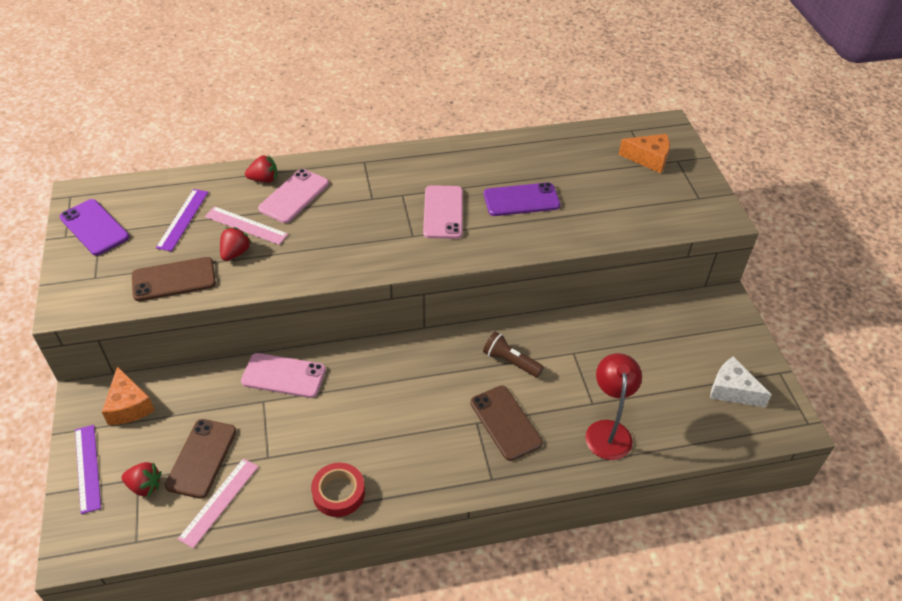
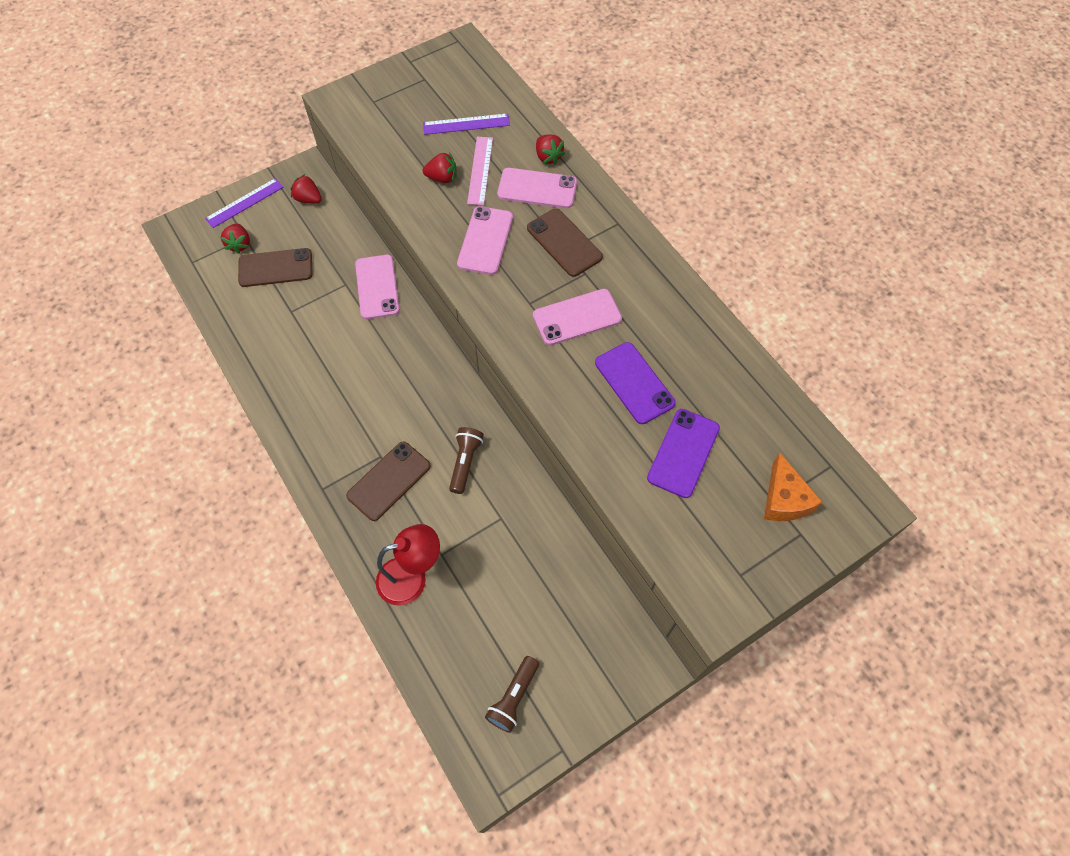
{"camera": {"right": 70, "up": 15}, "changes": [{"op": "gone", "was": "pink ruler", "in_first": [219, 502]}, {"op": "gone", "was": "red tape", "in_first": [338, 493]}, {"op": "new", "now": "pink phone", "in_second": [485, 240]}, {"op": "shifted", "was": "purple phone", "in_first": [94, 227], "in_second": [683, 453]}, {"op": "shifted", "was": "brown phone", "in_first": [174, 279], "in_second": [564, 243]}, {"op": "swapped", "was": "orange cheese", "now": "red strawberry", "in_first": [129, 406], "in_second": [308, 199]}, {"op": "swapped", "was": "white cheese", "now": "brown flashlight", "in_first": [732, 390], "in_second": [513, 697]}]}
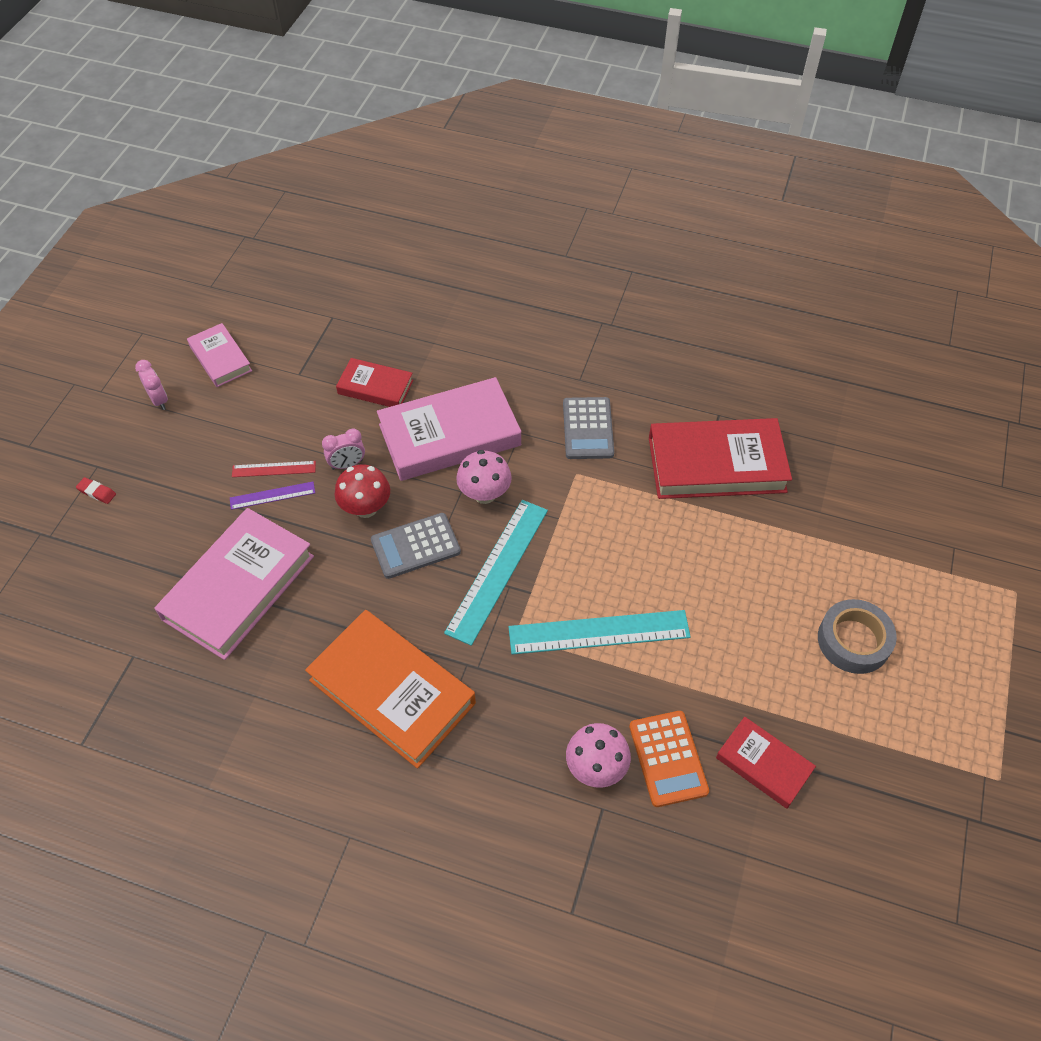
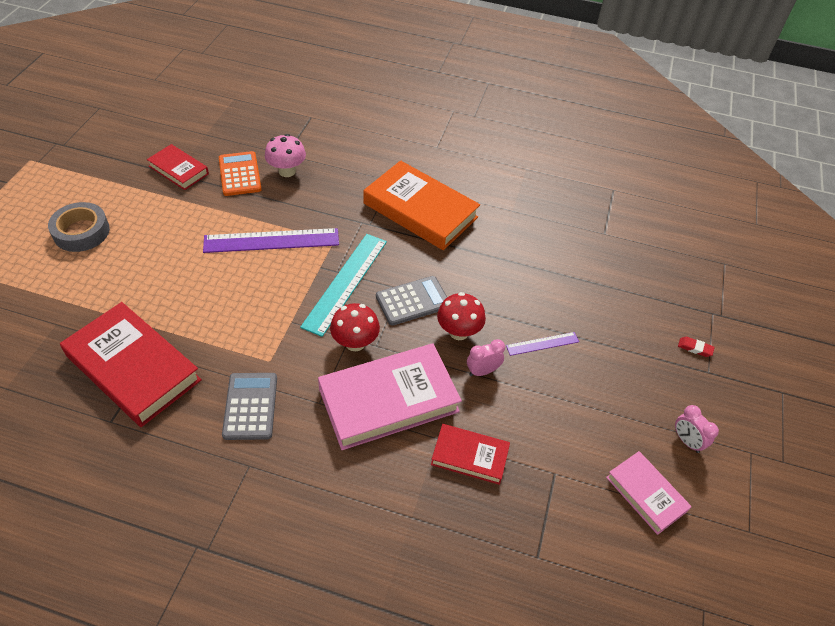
{"camera": {"right": 175, "up": -5}, "changes": [{"op": "gone", "was": "pink book", "in_first": [239, 587]}, {"op": "gone", "was": "red ruler", "in_first": [274, 469]}, {"op": "repainted", "was": "pink mushroom", "now": "red mushroom", "in_first": [484, 494], "in_second": [355, 343]}, {"op": "repainted", "was": "turquoise ruler", "now": "purple ruler", "in_first": [599, 632], "in_second": [271, 240]}, {"op": "rotated", "was": "red book", "in_first": [716, 464], "in_second": [133, 368], "clockwise": 45}]}
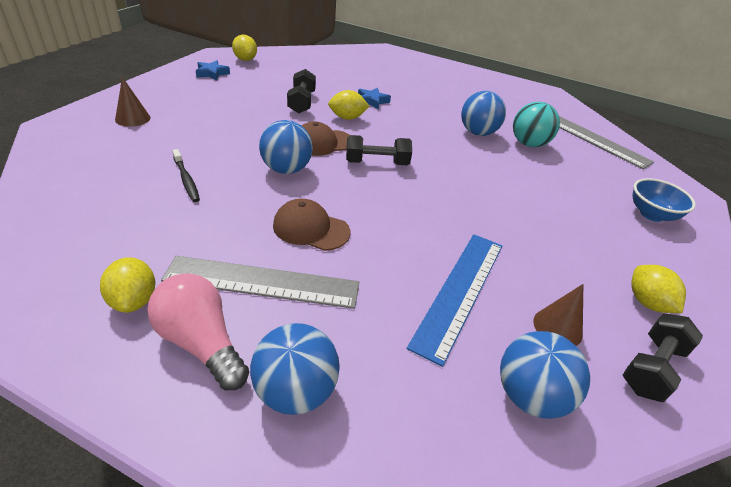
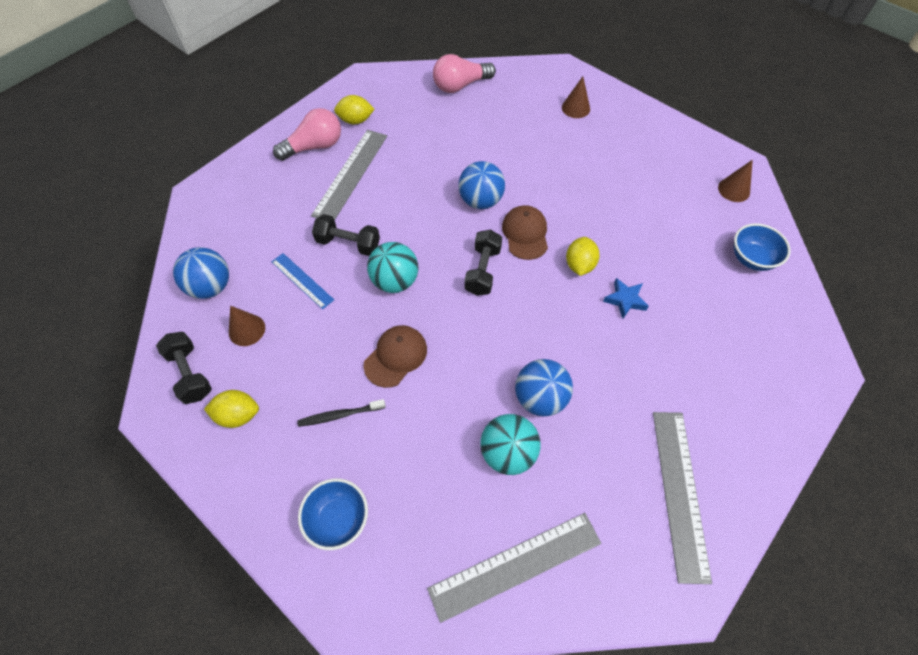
{"camera": {"right": 110, "up": 20}, "changes": [{"op": "gone", "was": "blue star", "in_first": [212, 73]}, {"op": "gone", "was": "blue ball", "in_first": [295, 391]}, {"op": "new", "now": "turquoise ball", "in_second": [395, 281]}, {"op": "new", "now": "pink light bulb", "in_second": [460, 85]}, {"op": "new", "now": "grey ruler", "in_second": [680, 492]}, {"op": "new", "now": "blue bowl", "in_second": [751, 258]}, {"op": "shifted", "was": "black toothbrush", "in_first": [186, 180], "in_second": [340, 415]}, {"op": "shifted", "was": "brown cap", "in_first": [311, 229], "in_second": [396, 356]}, {"op": "shifted", "was": "black dumbbell", "in_first": [301, 102], "in_second": [348, 243]}, {"op": "swapped", "was": "yellow lemon", "now": "brown cone", "in_first": [245, 59], "in_second": [734, 190]}, {"op": "scaled", "was": "blue ruler", "in_first": [460, 291], "in_second": [302, 280], "ratio": 0.59}]}
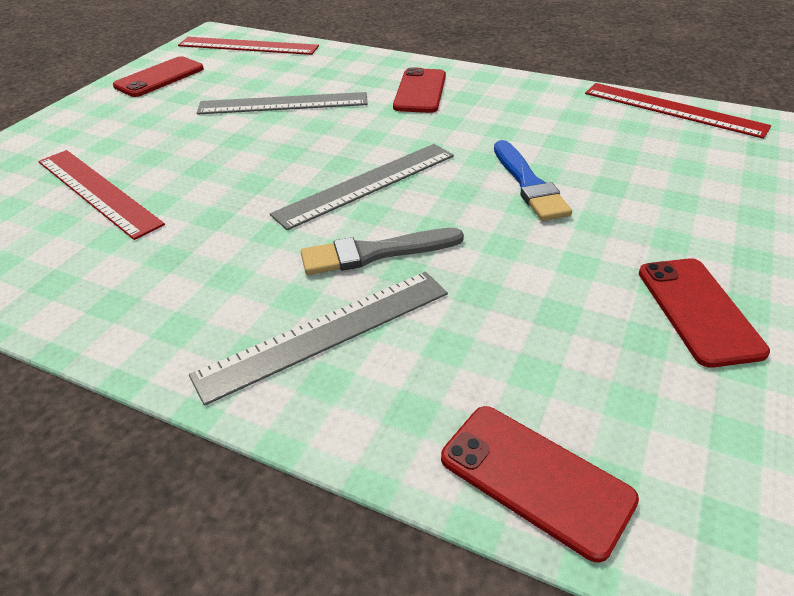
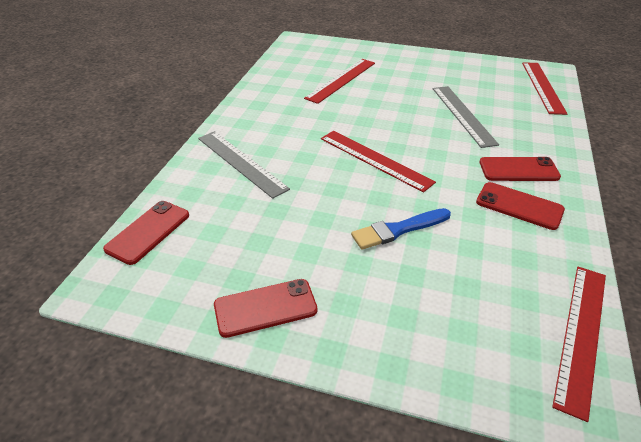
{"camera": {"right": 80, "up": 0}, "changes": [{"op": "gone", "was": "grey brush", "in_first": [375, 253]}, {"op": "shifted", "was": "red phone", "in_first": [159, 77], "in_second": [519, 206]}, {"op": "repainted", "was": "grey ruler", "now": "red ruler", "in_first": [367, 184], "in_second": [375, 159]}]}
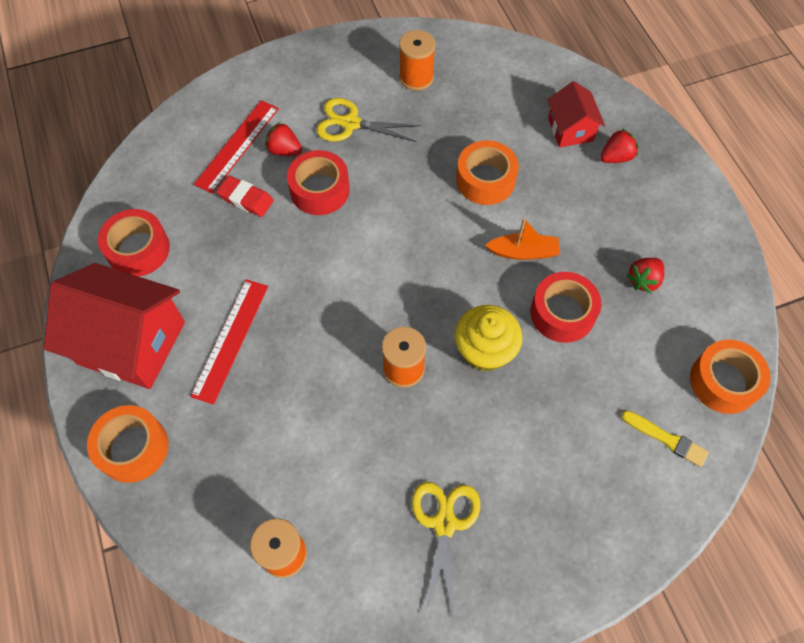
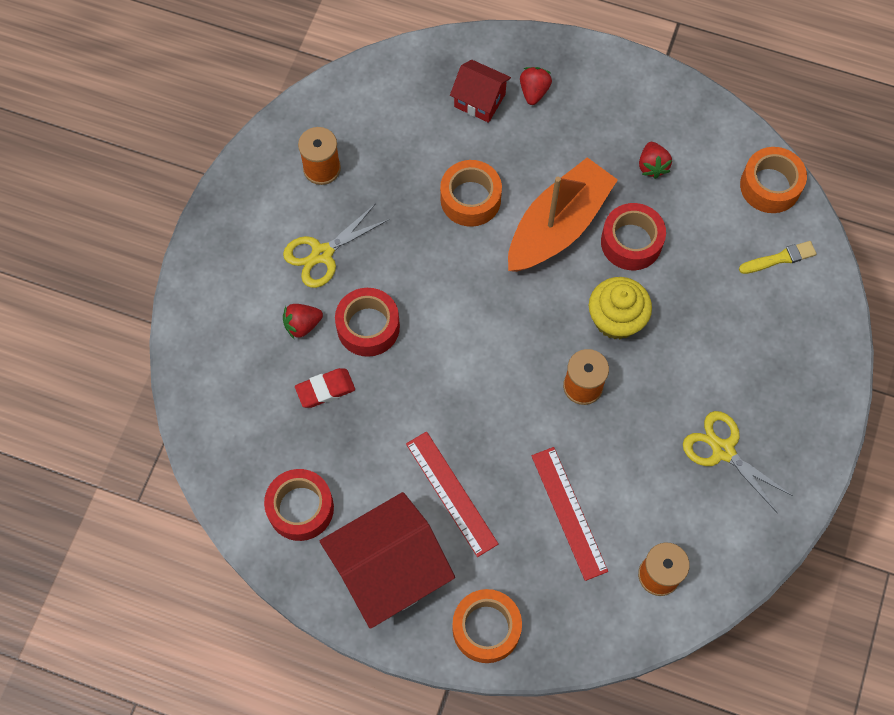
{"camera": {"right": -50, "up": 5}, "changes": [{"op": "shifted", "was": "red ruler", "in_first": [237, 145], "in_second": [568, 513]}, {"op": "scaled", "was": "orange boat", "in_first": [523, 252], "in_second": [558, 226], "ratio": 2.04}]}
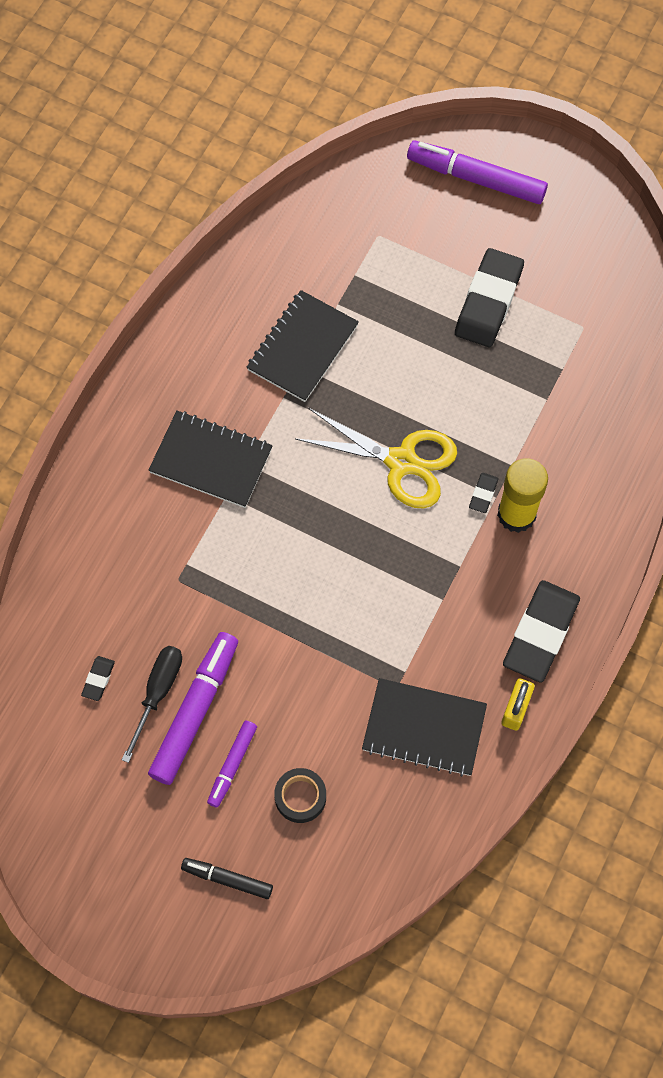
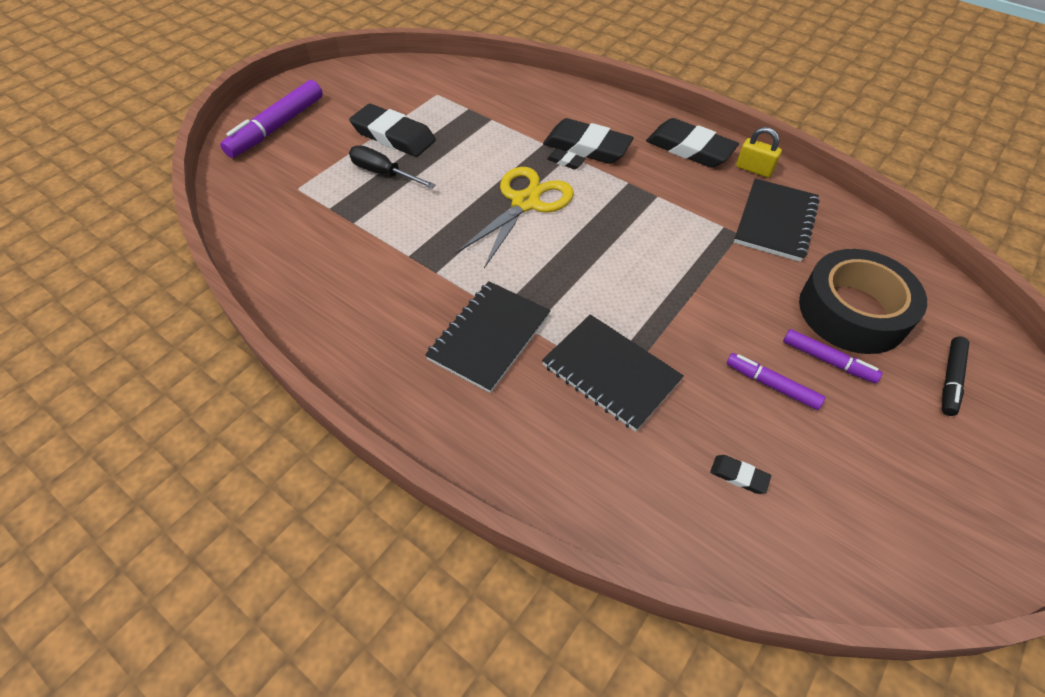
{"camera": {"right": -80, "up": -15}, "changes": [{"op": "shifted", "was": "black screwdriver", "in_first": [157, 693], "in_second": [383, 173]}, {"op": "shifted", "was": "black notebook", "in_first": [302, 348], "in_second": [610, 373]}, {"op": "swapped", "was": "yellow glue stick", "now": "black eraser", "in_first": [516, 514], "in_second": [587, 147]}, {"op": "scaled", "was": "purple marker", "in_first": [195, 711], "in_second": [771, 385], "ratio": 0.56}, {"op": "scaled", "was": "black tape", "in_first": [300, 797], "in_second": [852, 311], "ratio": 2.1}]}
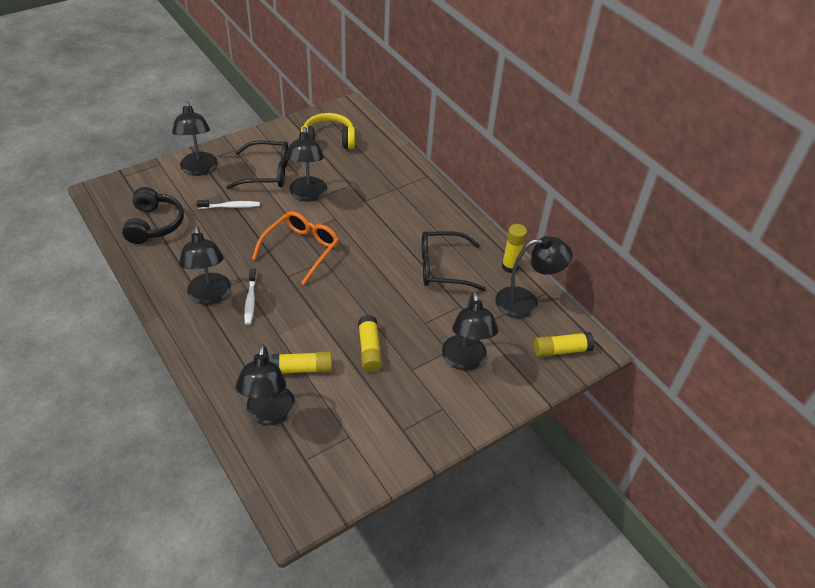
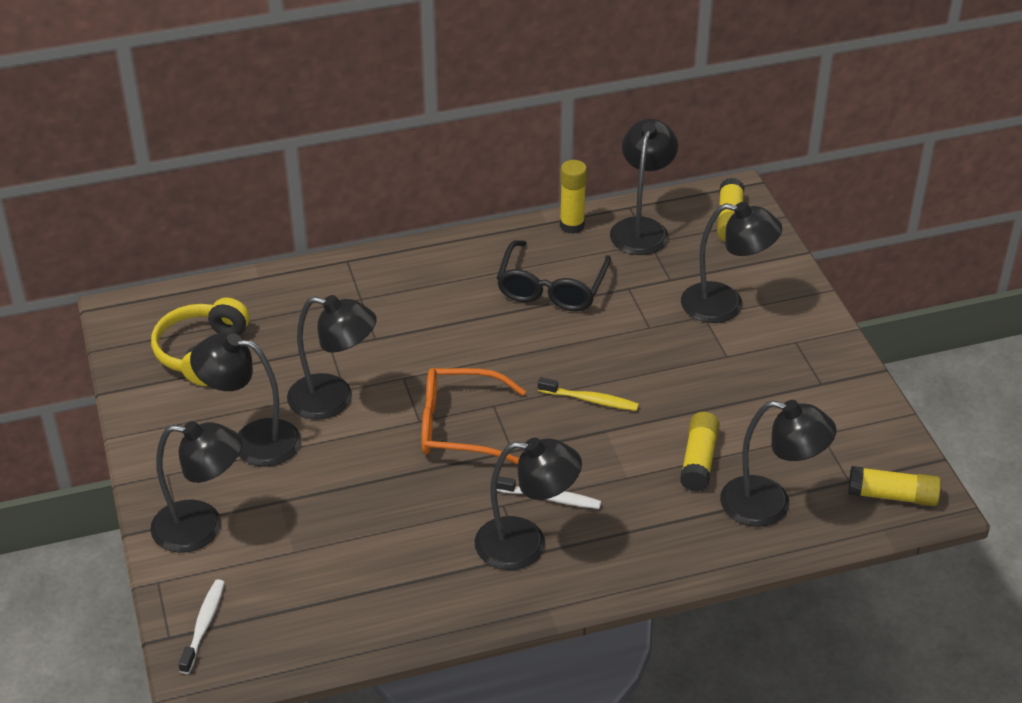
{"camera": {"right": -70, "up": -5}, "changes": [{"op": "gone", "was": "black headphones", "in_first": [154, 224]}, {"op": "new", "now": "yellow toothbrush", "in_second": [590, 400]}, {"op": "shifted", "was": "white toothbrush", "in_first": [230, 206], "in_second": [204, 625]}, {"op": "shifted", "was": "yellow glue stick", "in_first": [369, 349], "in_second": [892, 496]}, {"op": "swapped", "was": "black glasses", "now": "black lamp", "in_first": [267, 172], "in_second": [253, 440]}, {"op": "rotated", "was": "orange glasses", "in_first": [301, 249], "in_second": [459, 427], "clockwise": -45}]}
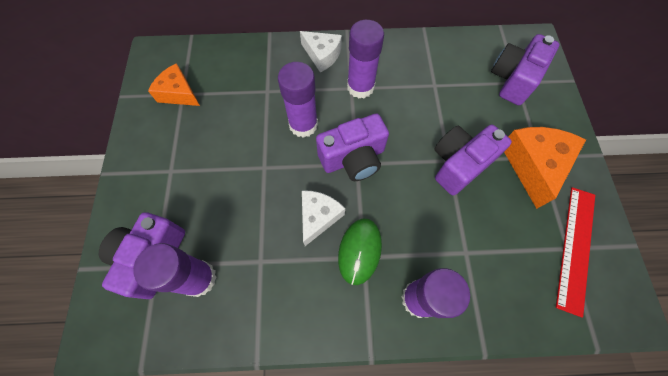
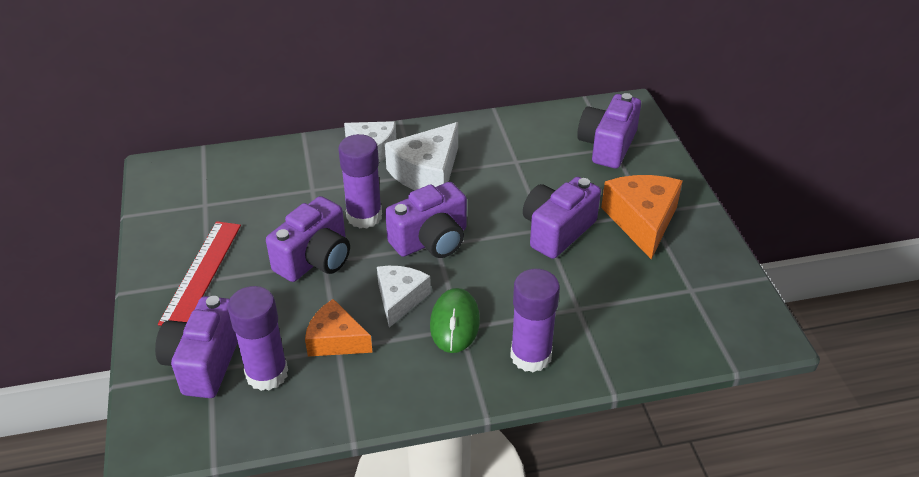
{"camera": {"right": -10, "up": -25}, "changes": [{"op": "new", "now": "purple camera", "in_second": [315, 259]}, {"op": "shifted", "was": "orange cheese", "in_first": [179, 93], "in_second": [336, 340]}, {"op": "shifted", "was": "red ruler", "in_first": [575, 247], "in_second": [201, 272]}, {"op": "swapped", "was": "purple glue stick", "now": "white cheese", "in_first": [360, 87], "in_second": [427, 173]}]}
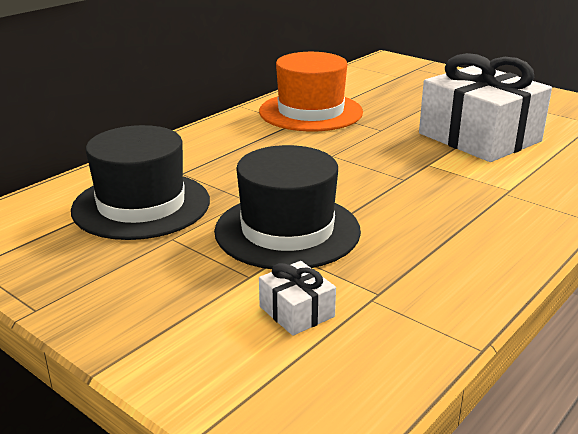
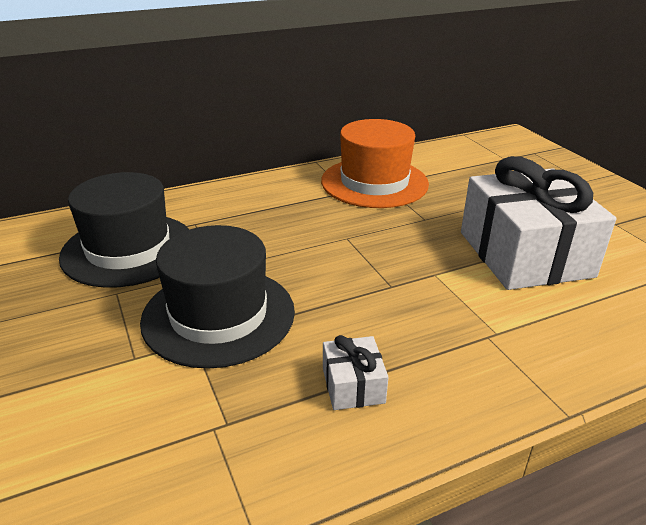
{"camera": {"right": 25, "up": 5}, "changes": [{"op": "shifted", "was": "white gift", "in_first": [296, 311], "in_second": [353, 385]}]}
